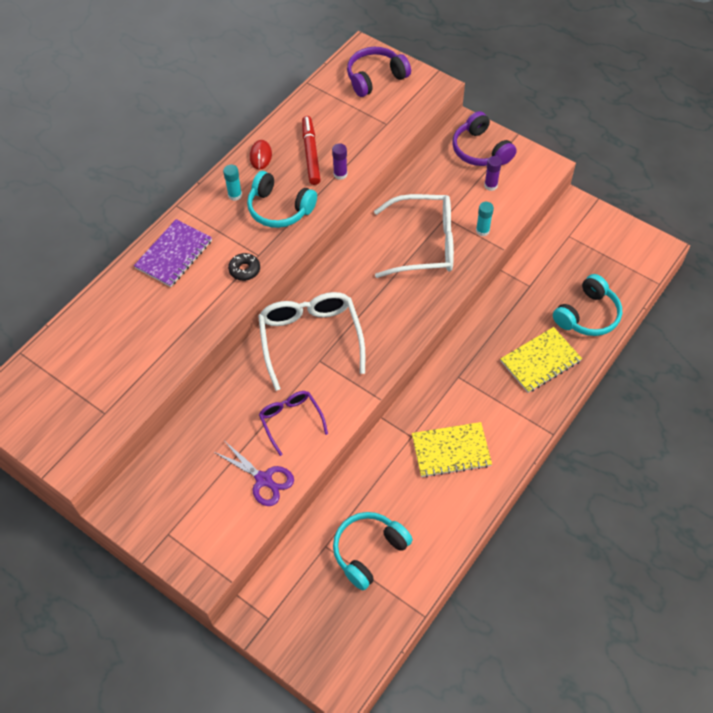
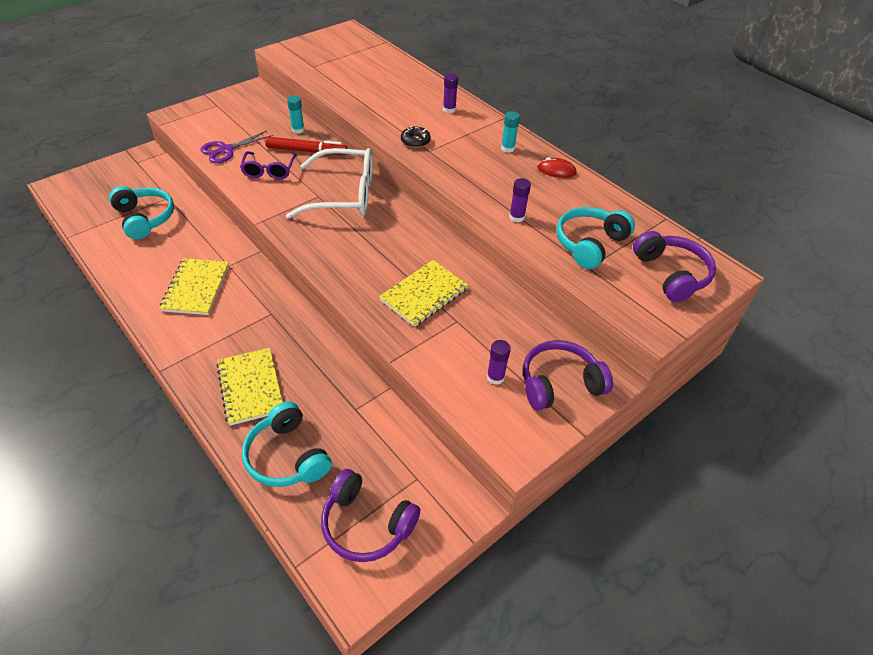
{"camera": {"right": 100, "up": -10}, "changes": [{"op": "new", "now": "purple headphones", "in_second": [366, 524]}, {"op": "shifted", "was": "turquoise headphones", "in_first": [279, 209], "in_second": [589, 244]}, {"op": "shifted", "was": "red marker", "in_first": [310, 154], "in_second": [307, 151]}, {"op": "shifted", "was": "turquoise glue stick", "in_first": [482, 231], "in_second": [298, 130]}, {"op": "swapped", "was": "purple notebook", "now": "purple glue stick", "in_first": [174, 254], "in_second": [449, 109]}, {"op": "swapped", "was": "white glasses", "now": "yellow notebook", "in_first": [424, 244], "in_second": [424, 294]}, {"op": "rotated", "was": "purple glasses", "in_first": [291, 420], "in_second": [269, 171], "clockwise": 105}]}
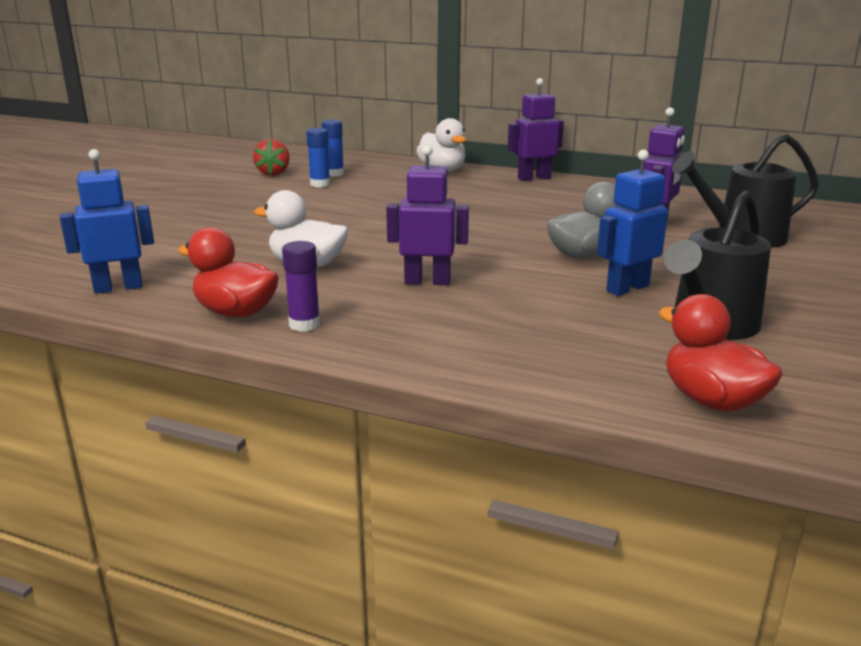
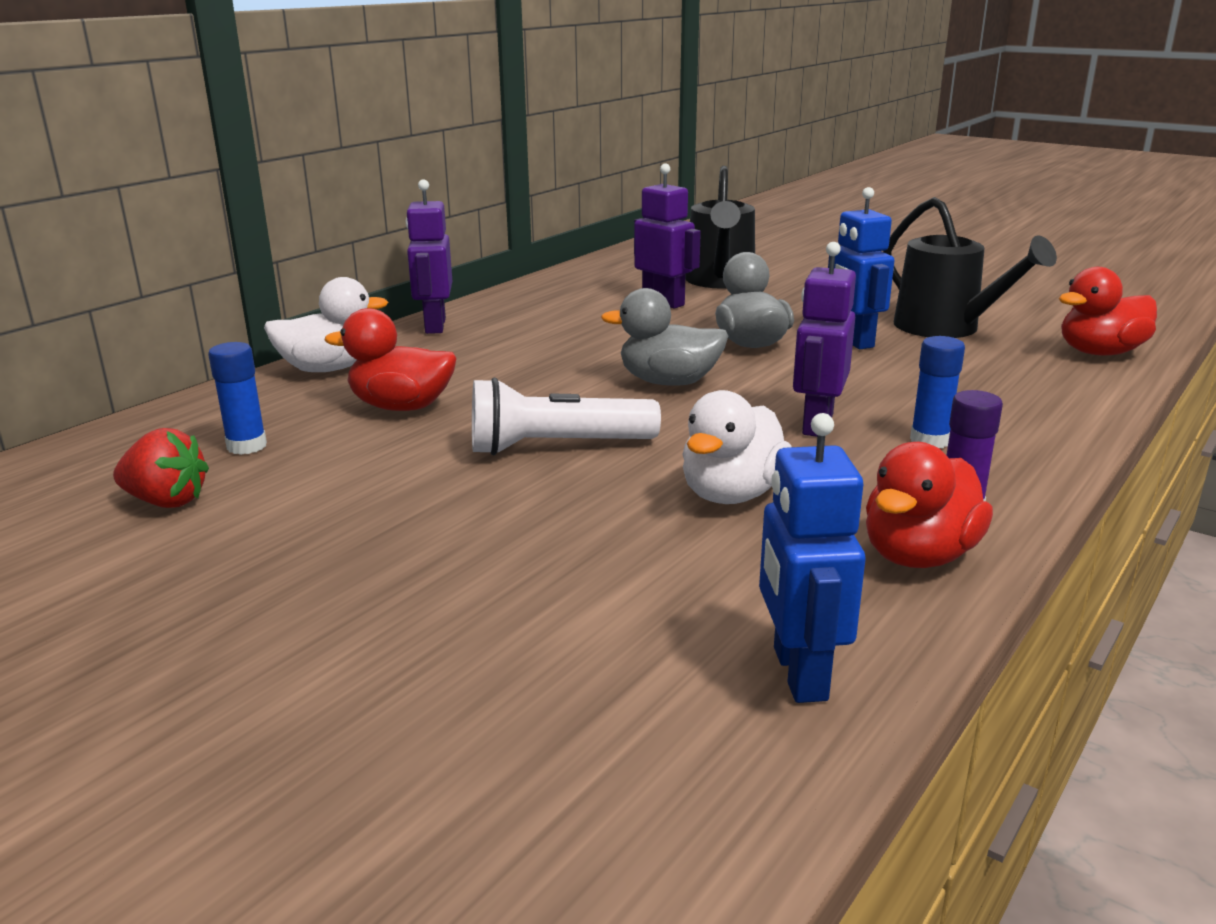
{"camera": {"right": -75, "up": 0}, "changes": [{"op": "new", "now": "red duck", "in_second": [401, 407]}, {"op": "new", "now": "white flashlight", "in_second": [556, 446]}, {"op": "new", "now": "grey duck", "in_second": [669, 382]}, {"op": "shifted", "was": "blue glue stick", "in_first": [320, 184], "in_second": [929, 440]}]}
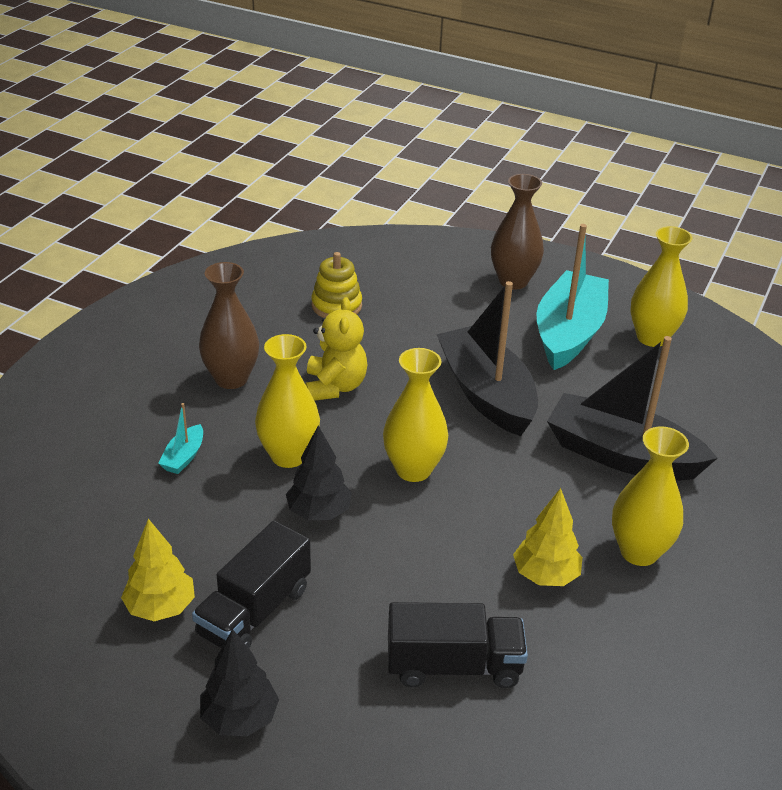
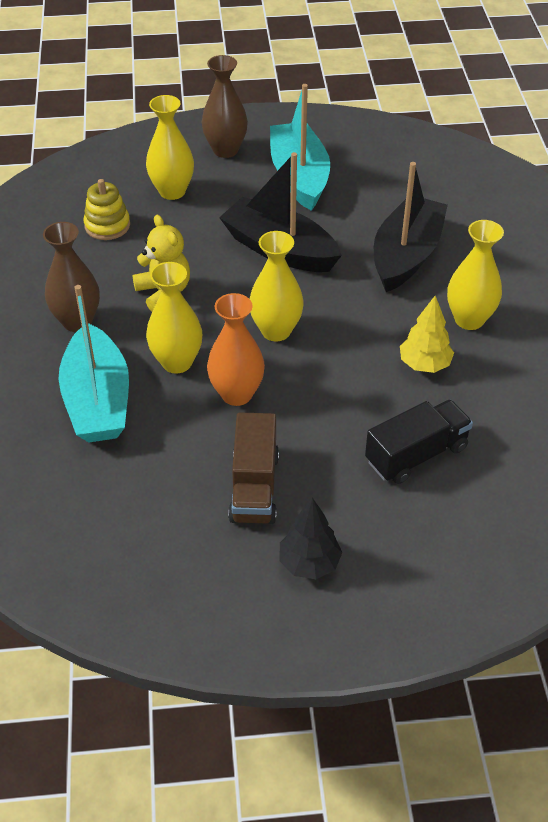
{"camera": {"right": -30, "up": 10}, "changes": [{"op": "gone", "was": "yellow tree", "in_first": [160, 608]}, {"op": "shifted", "was": "yellow vase", "in_first": [652, 337], "in_second": [172, 191]}, {"op": "swapped", "was": "black tree", "now": "orange vase", "in_first": [319, 512], "in_second": [236, 394]}, {"op": "repainted", "was": "black truck", "now": "brown truck", "in_first": [254, 611], "in_second": [254, 487]}, {"op": "rotated", "was": "black boat", "in_first": [621, 455], "in_second": [406, 255], "clockwise": 120}, {"op": "scaled", "was": "turquoise boat", "in_first": [184, 457], "in_second": [97, 400], "ratio": 2.45}]}
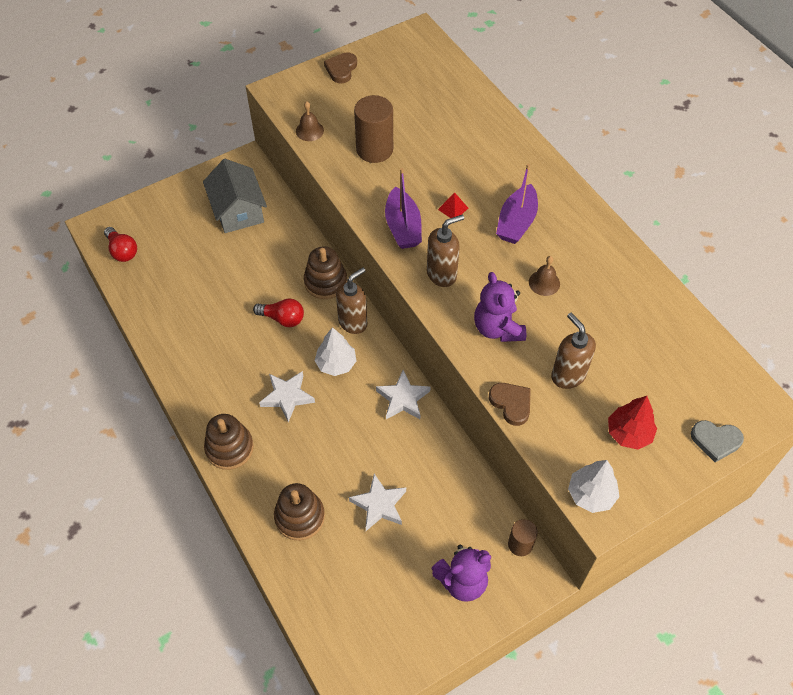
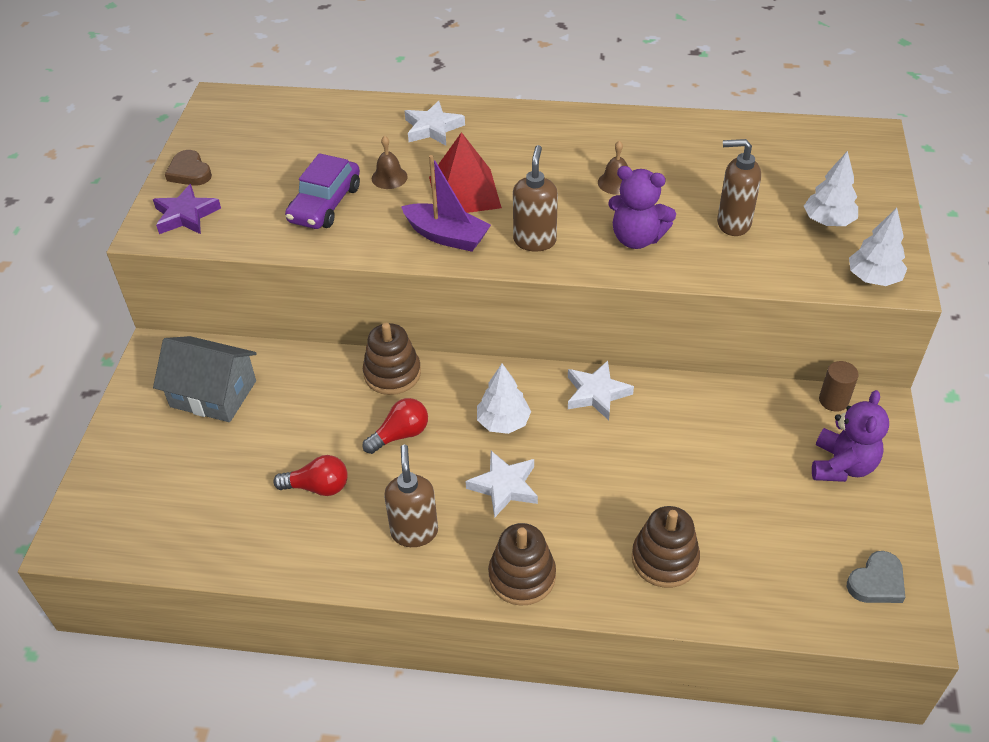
{"camera": {"right": -50, "up": -10}, "changes": [{"op": "gone", "was": "brown heart", "in_first": [511, 404]}, {"op": "gone", "was": "purple boat", "in_first": [516, 222]}, {"op": "new", "now": "purple star", "in_second": [186, 215]}, {"op": "shifted", "was": "red light bulb", "in_first": [122, 251], "in_second": [318, 487]}, {"op": "shifted", "was": "brown bell", "in_first": [309, 130], "in_second": [389, 177]}, {"op": "shifted", "was": "brown soap dispenser", "in_first": [353, 322], "in_second": [414, 532]}, {"op": "shifted", "was": "white star", "in_first": [379, 505], "in_second": [433, 128]}, {"op": "shifted", "was": "grey heart", "in_first": [715, 441], "in_second": [877, 582]}, {"op": "swapped", "was": "brown cylinder", "now": "purple car", "in_first": [374, 149], "in_second": [325, 204]}, {"op": "repainted", "was": "red tree", "now": "white tree", "in_first": [628, 433], "in_second": [828, 221]}, {"op": "scaled", "was": "red pyramid", "in_first": [453, 208], "in_second": [464, 192], "ratio": 2.35}]}
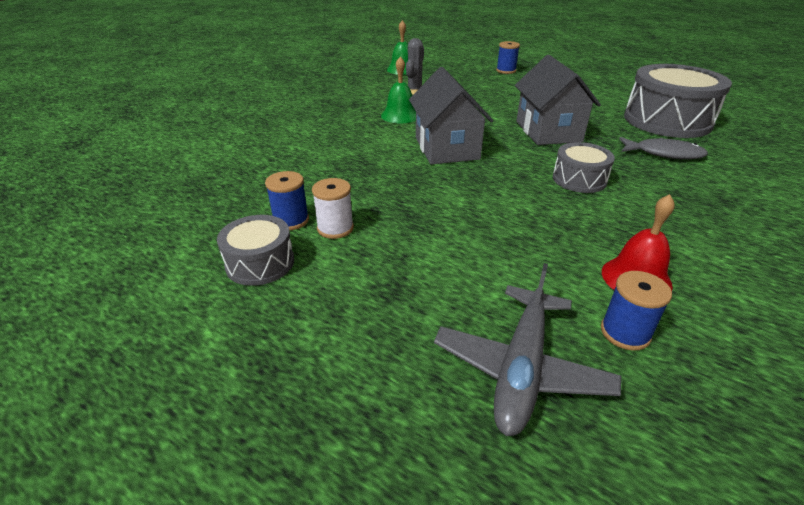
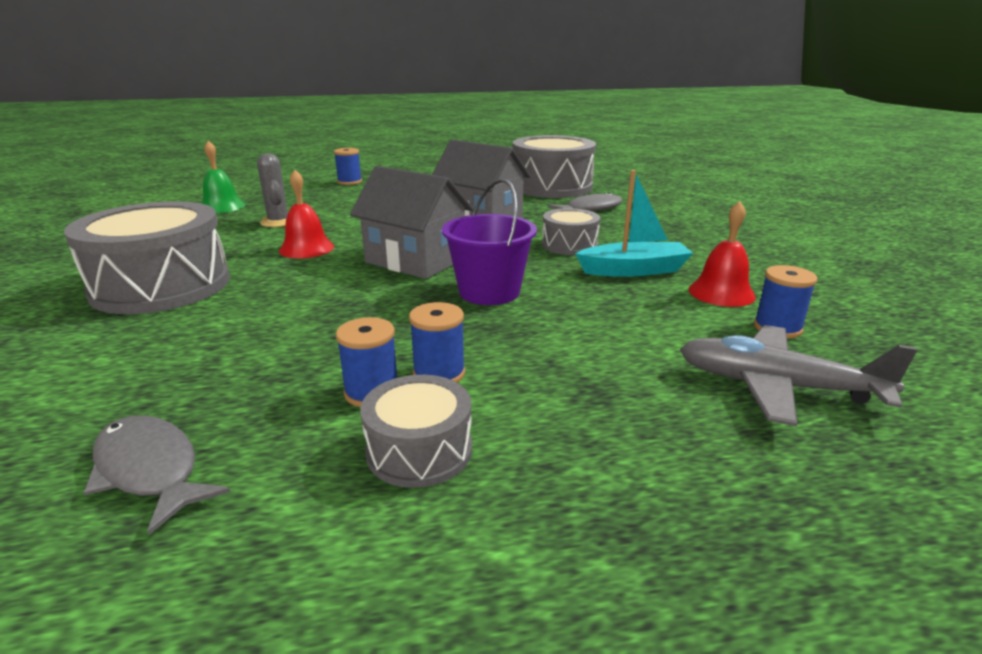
{"camera": {"right": -45, "up": -10}, "changes": [{"op": "new", "now": "grey drum", "in_second": [161, 286]}, {"op": "new", "now": "grey fish", "in_second": [150, 470]}, {"op": "new", "now": "purple bucket", "in_second": [489, 292]}, {"op": "new", "now": "turquoise boat", "in_second": [633, 270]}, {"op": "repainted", "was": "white spool", "now": "blue spool", "in_first": [335, 228], "in_second": [439, 374]}, {"op": "repainted", "was": "green bell", "now": "red bell", "in_first": [400, 115], "in_second": [306, 248]}, {"op": "rotated", "was": "grey plane", "in_first": [521, 368], "in_second": [776, 386], "clockwise": 135}]}
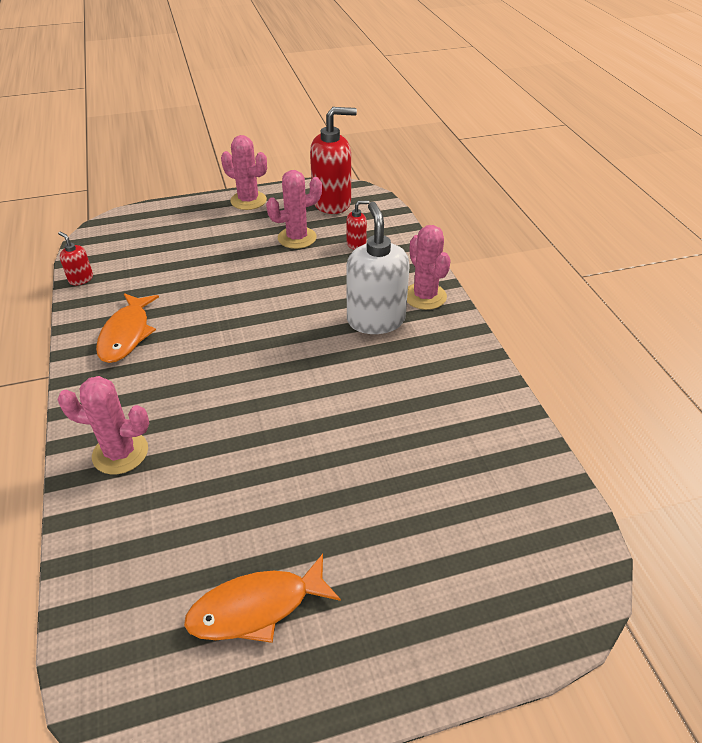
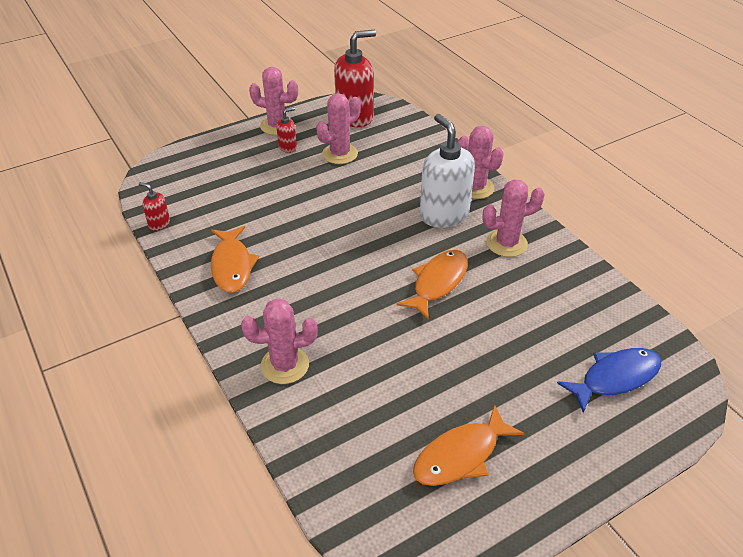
{"camera": {"right": -15, "up": 0}, "changes": [{"op": "new", "now": "orange fish", "in_second": [437, 283]}, {"op": "new", "now": "pink cactus", "in_second": [506, 243]}, {"op": "new", "now": "blue fish", "in_second": [615, 378]}, {"op": "shifted", "was": "red soap dispenser", "in_first": [356, 244], "in_second": [288, 147]}]}
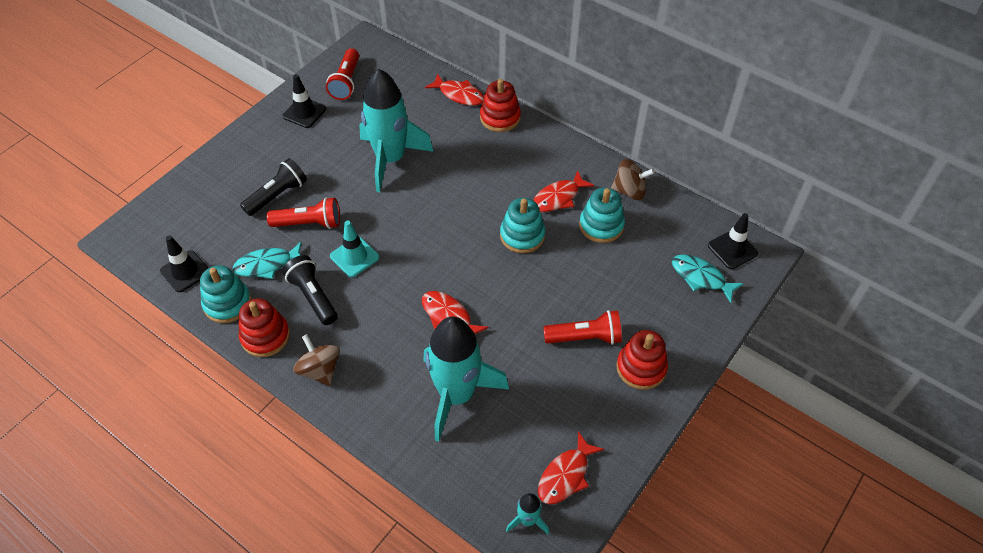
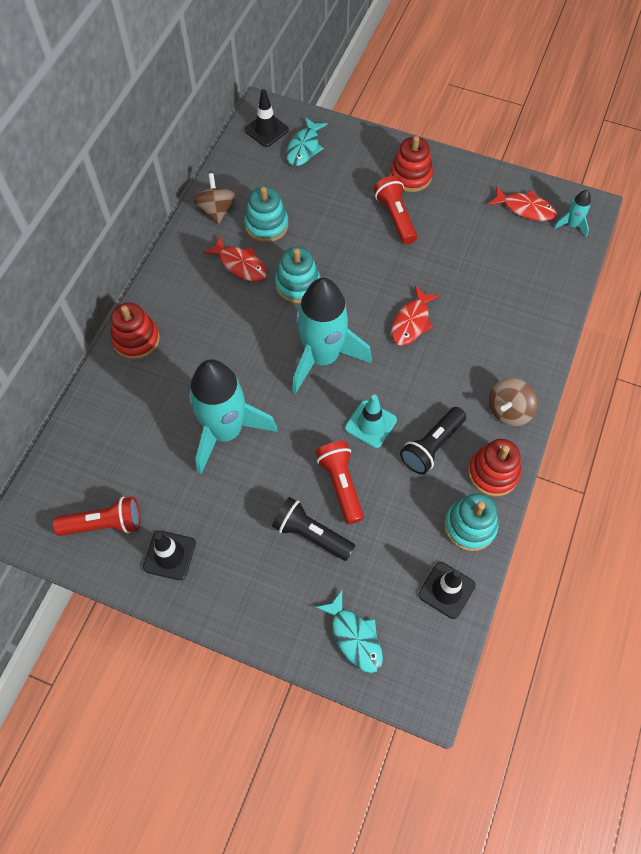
{"camera": {"right": -105, "up": 10}, "changes": [{"op": "gone", "was": "red fish", "in_first": [459, 95]}, {"op": "shifted", "was": "turquoise fish", "in_first": [267, 265], "in_second": [354, 637]}, {"op": "shifted", "was": "turquoise rocket", "in_first": [456, 395], "in_second": [322, 357]}]}
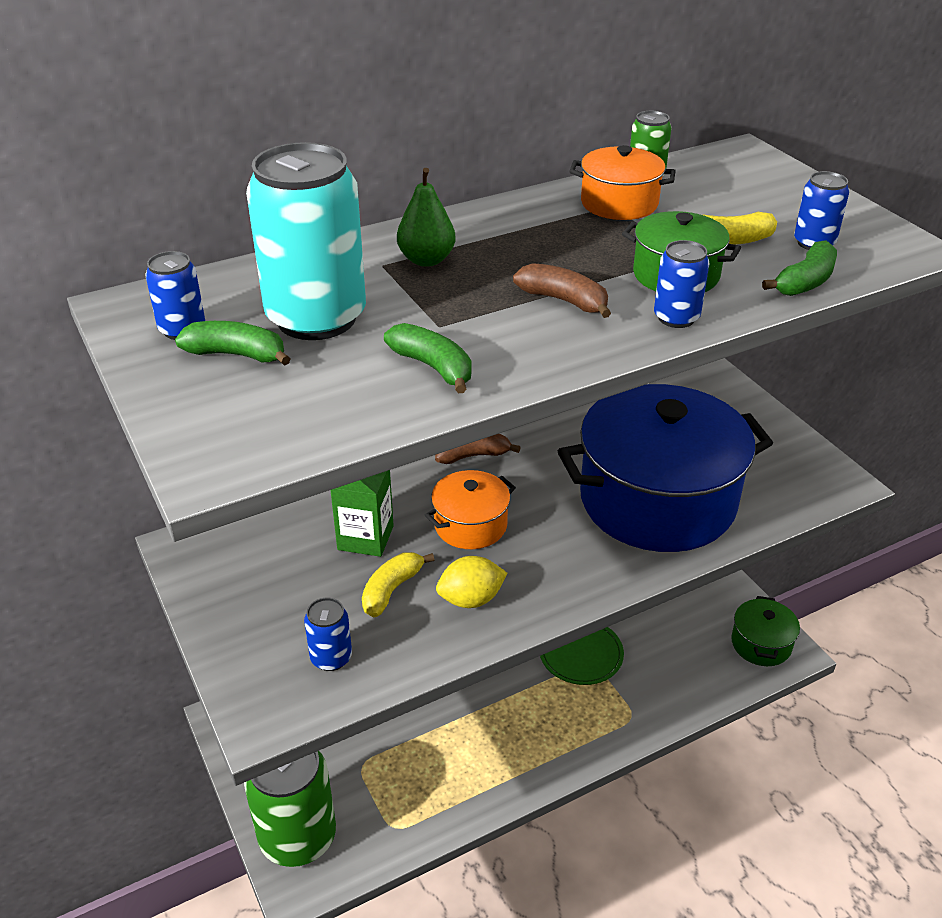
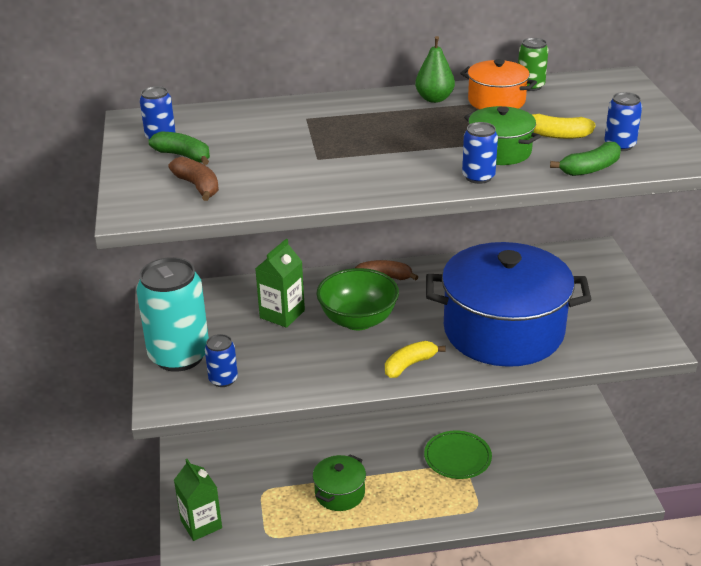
{"camera": {"right": 20, "up": -5}, "changes": [{"op": "gone", "was": "green banana", "in_first": [433, 367]}, {"op": "gone", "was": "yellow lemon", "in_first": [471, 599]}, {"op": "shifted", "was": "turquoise can", "in_first": [316, 318], "in_second": [179, 356]}, {"op": "shifted", "was": "yellow banana", "in_first": [391, 590], "in_second": [409, 365]}, {"op": "shifted", "was": "green pear", "in_first": [426, 260], "in_second": [434, 99]}, {"op": "shifted", "was": "brown banana", "in_first": [564, 300], "in_second": [198, 186]}, {"op": "shifted", "was": "green pot", "in_first": [761, 644], "in_second": [340, 493]}, {"op": "swapped", "was": "green can", "now": "green carton", "in_first": [298, 837], "in_second": [201, 524]}, {"op": "swapped", "was": "orange pot", "now": "green bowl", "in_first": [470, 525], "in_second": [358, 320]}]}
